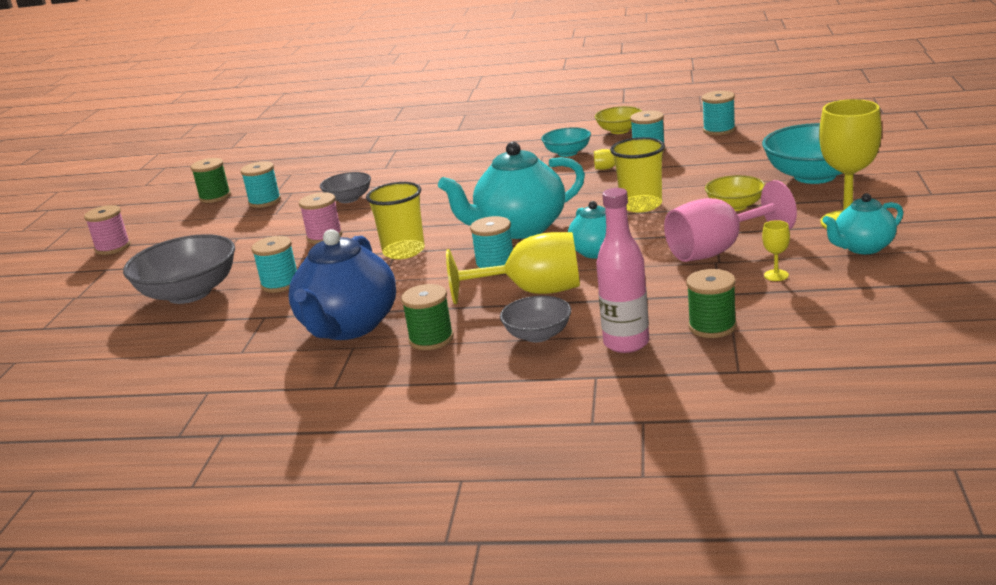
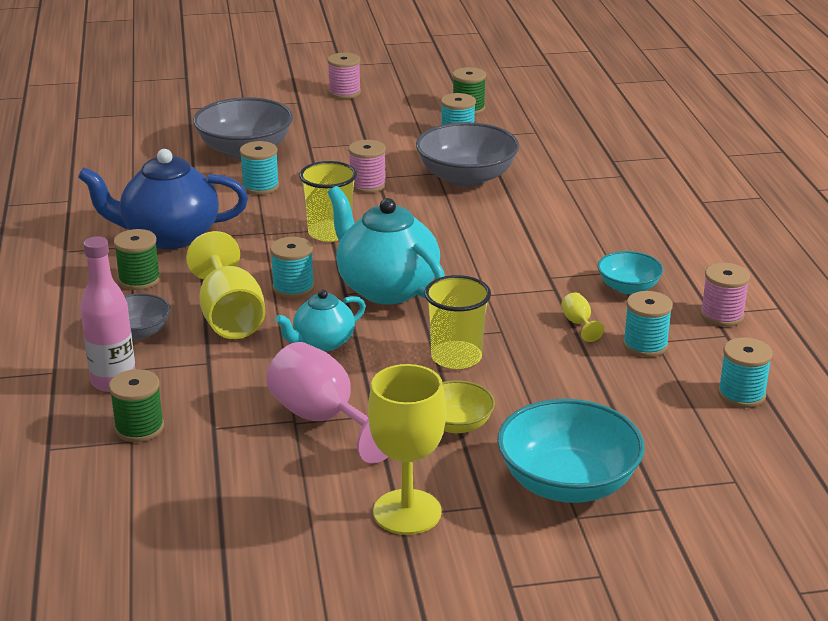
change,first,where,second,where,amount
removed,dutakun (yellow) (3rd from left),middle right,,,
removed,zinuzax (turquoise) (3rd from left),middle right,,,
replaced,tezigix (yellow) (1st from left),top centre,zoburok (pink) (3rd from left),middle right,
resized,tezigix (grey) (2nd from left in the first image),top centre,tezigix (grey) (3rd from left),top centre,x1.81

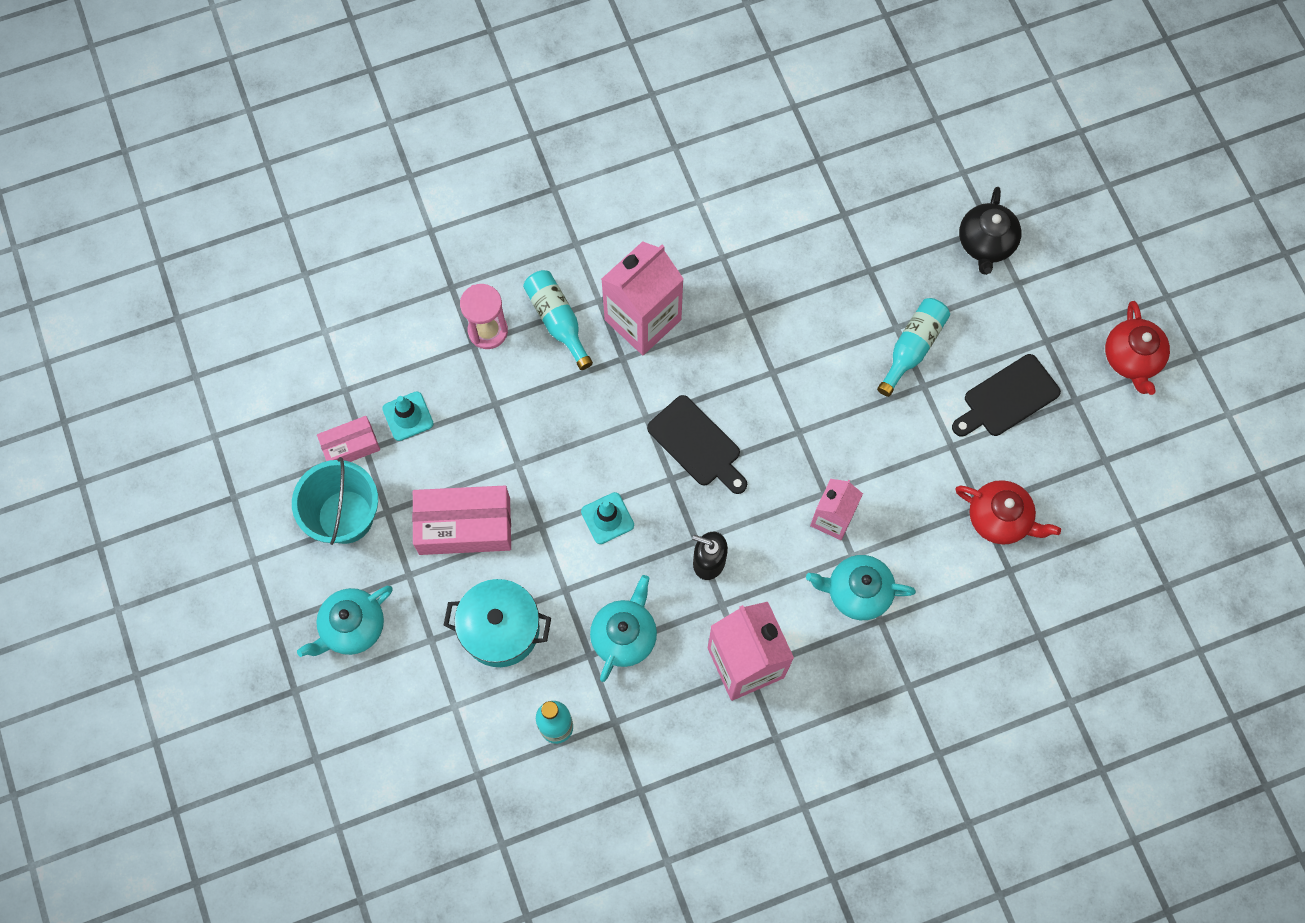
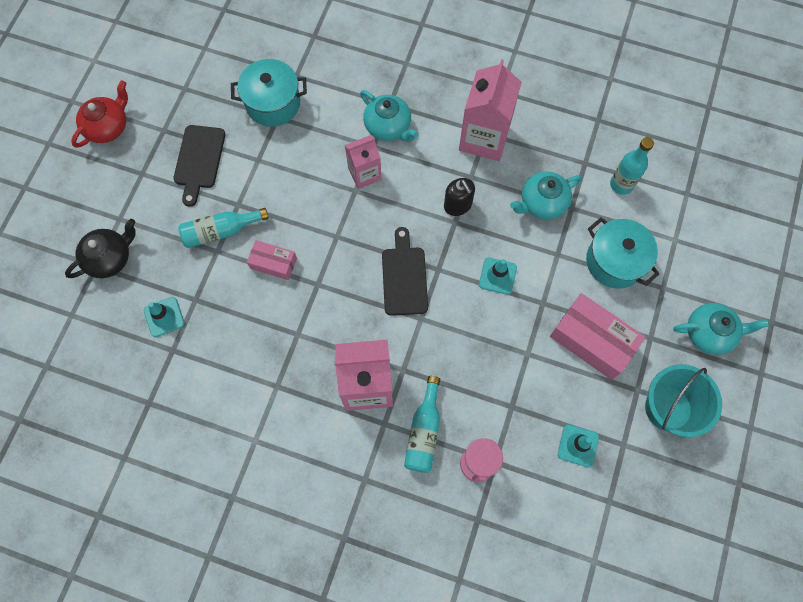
change,first,where,second,where,amount
added,,,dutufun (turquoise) (1st from left),middle left,
moved,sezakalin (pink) (1st from left),middle left,,centre,
replaced,zinuzax (red) (1st from left),middle right,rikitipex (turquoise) (1st from left),top centre,
turned,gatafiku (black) (2nd from left in the first image),middle right,gatafiku (black) (1st from left),top left,90 degrees clockwise

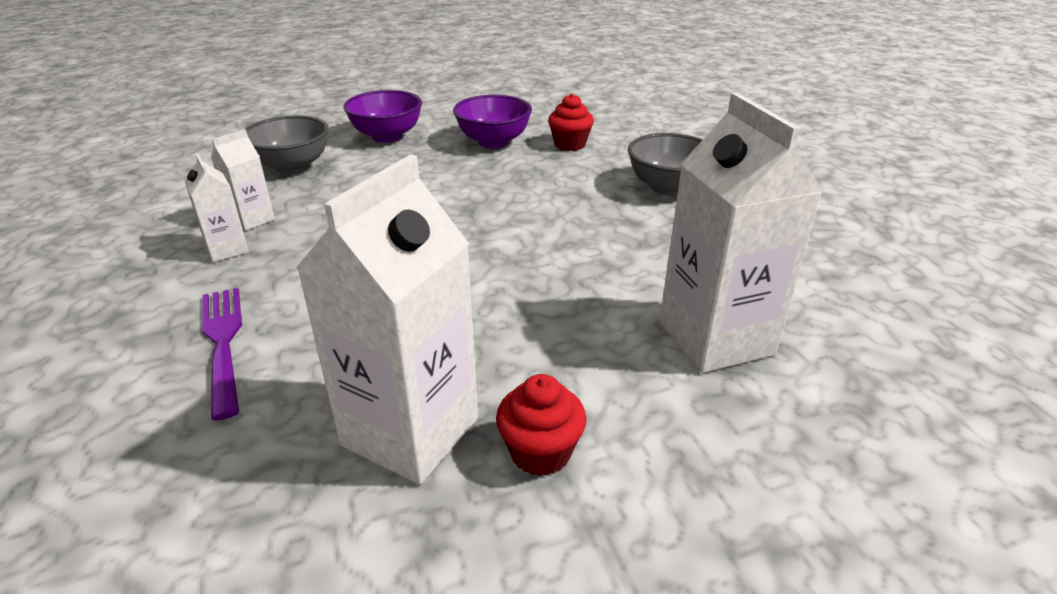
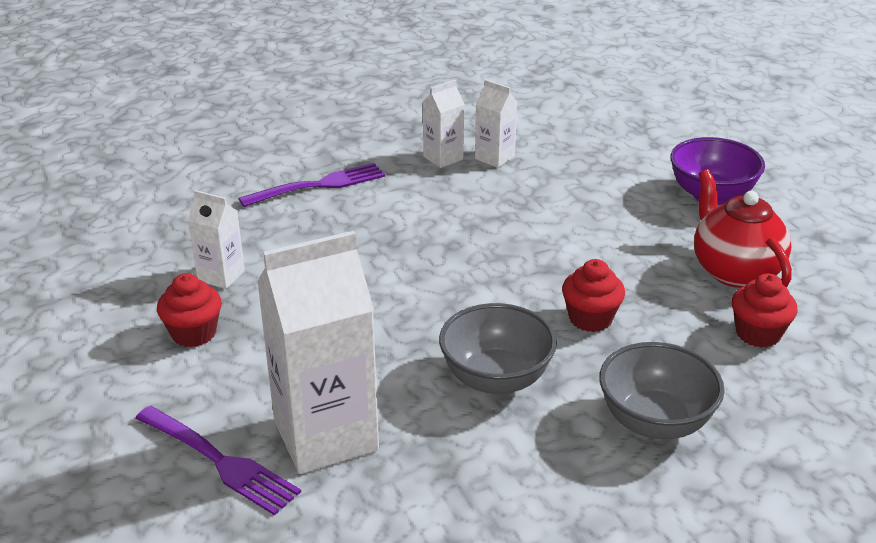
change,first,where,second,where,amount
added,,,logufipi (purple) (1st from left),bottom left,
added,,,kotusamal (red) (2nd from left),middle right,
moved,tezigix (grey) (1st from left),top left,,centre,
replaced,tezigix (purple) (2nd from left),top centre,zinuzax (red),middle right,
resized,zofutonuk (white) (3rd from left in the first image),centre,zofutonuk (white) (1st from left),middle left,x0.49

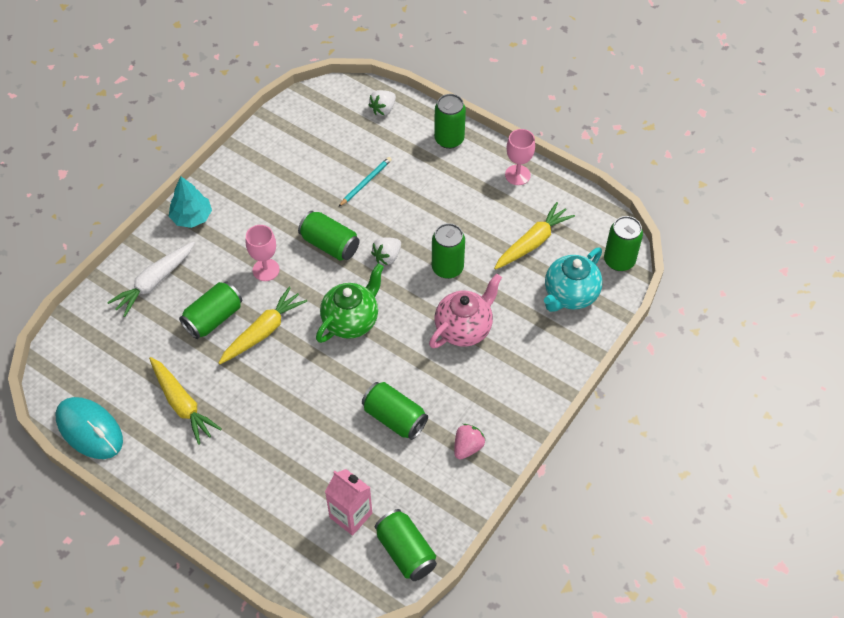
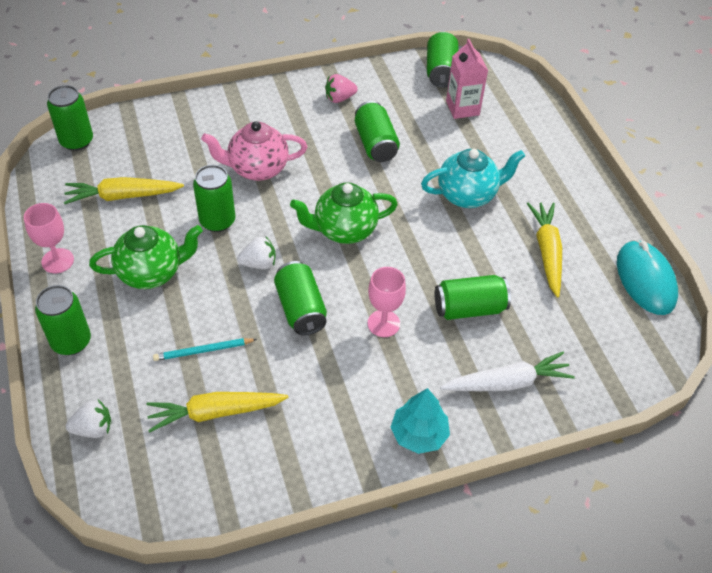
change,first,where,second,where,amount
added,,,zinuzax (green) (1st from left),middle left,
moved,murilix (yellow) (2nd from left),middle left,,bottom left,
moved,zinuzax (turquoise),middle right,,top centre,

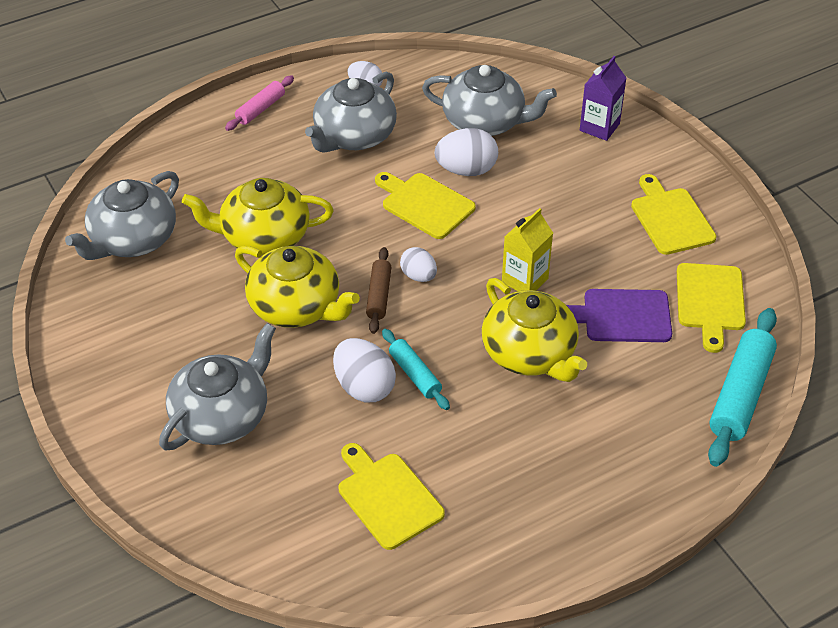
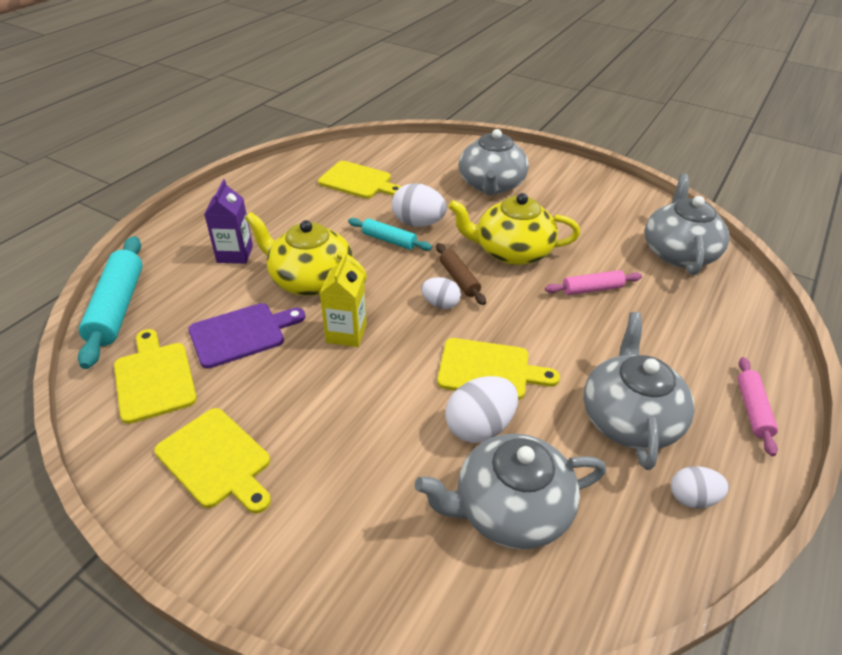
change,first,where,second,where,amount
moved,zofutonuk (purple),top right,,middle left,
replaced,zinuzax (yellow) (1st from left),middle left,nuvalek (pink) (1st from left),middle right,

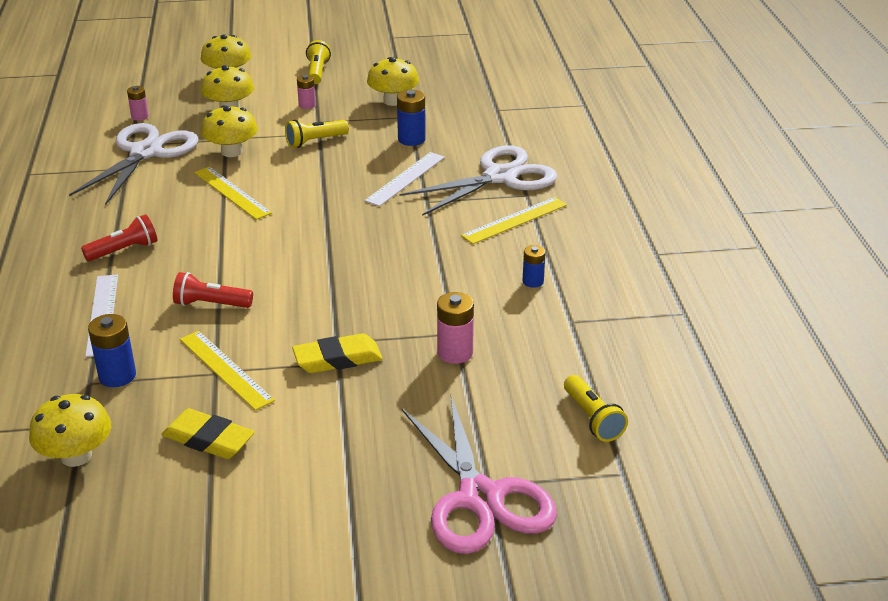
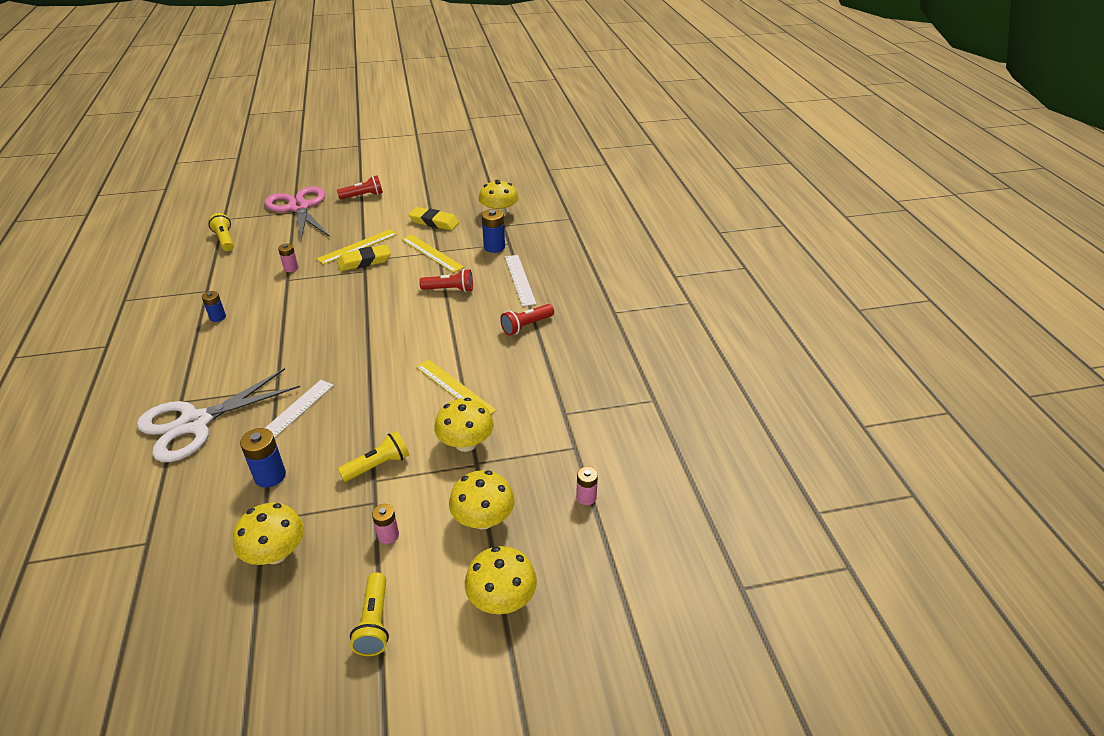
change,first,where,second,where,amount
removed,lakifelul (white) (1st from left),top left,,,
added,,,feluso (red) (1st from left),top left,
moved,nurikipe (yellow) (3rd from left in the first image),centre,nurikipe (yellow) (1st from left),middle left,
resized,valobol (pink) (3rd from left in the first image),centre,valobol (pink) (1st from left),middle left,x0.64

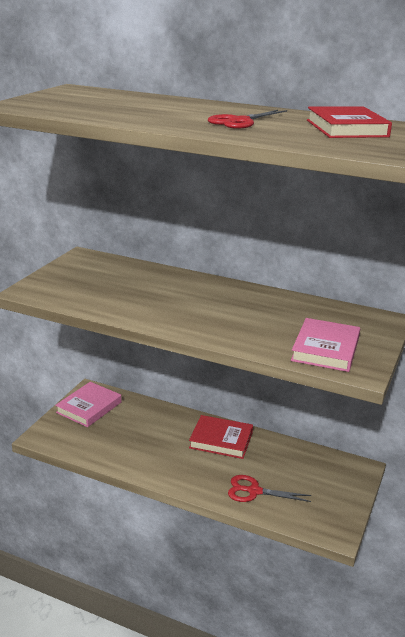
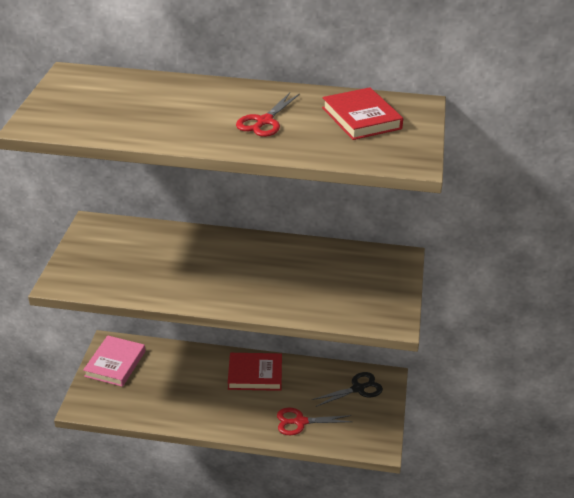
change,first,where,second,where,amount
removed,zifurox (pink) (2nd from left),middle right,,,
added,,,lakifelul (black),bottom centre,

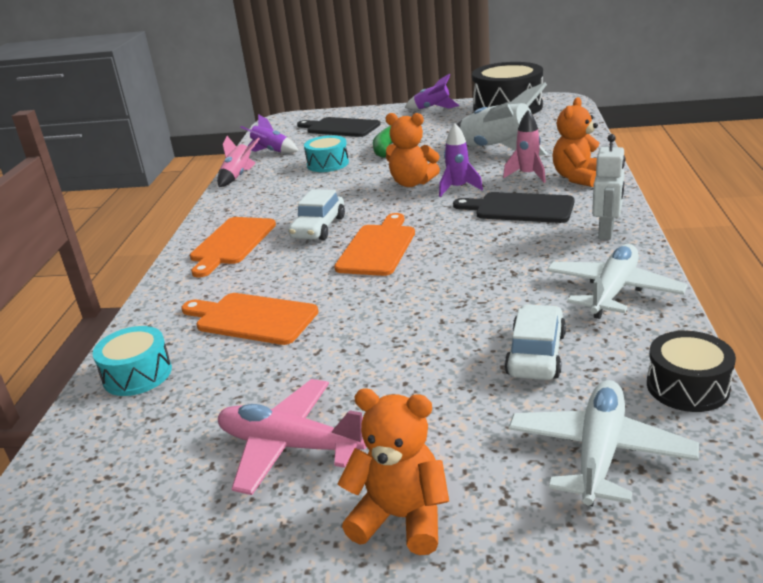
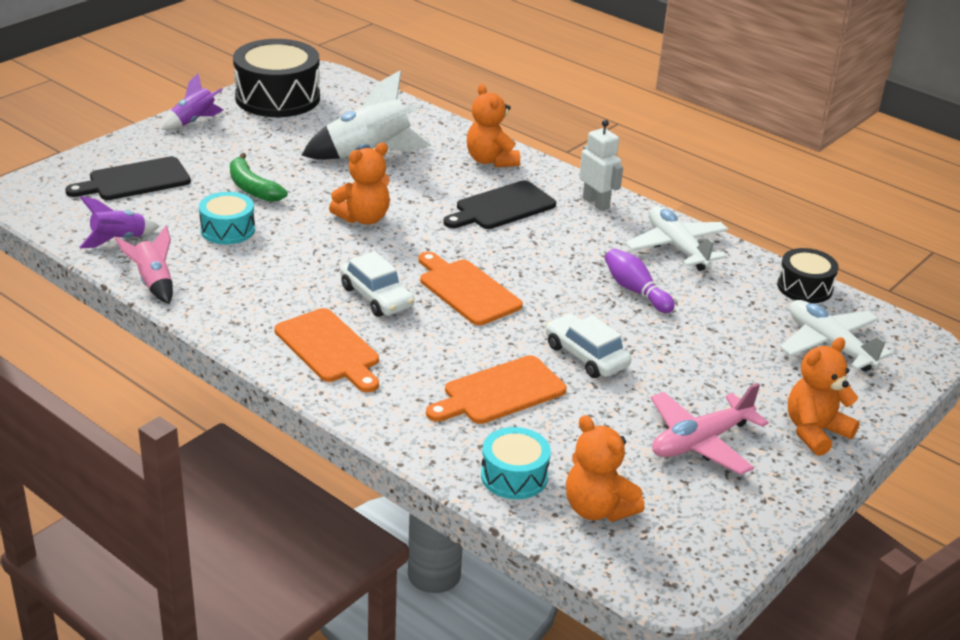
change,first,where,second,where,amount
removed,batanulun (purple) (3rd from left),top centre,,,
removed,batanulun (pink) (2nd from left),top right,,,
added,,,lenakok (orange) (3rd from left),bottom centre,
added,,,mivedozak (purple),middle right,
moved,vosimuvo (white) (2nd from left),middle right,,centre,

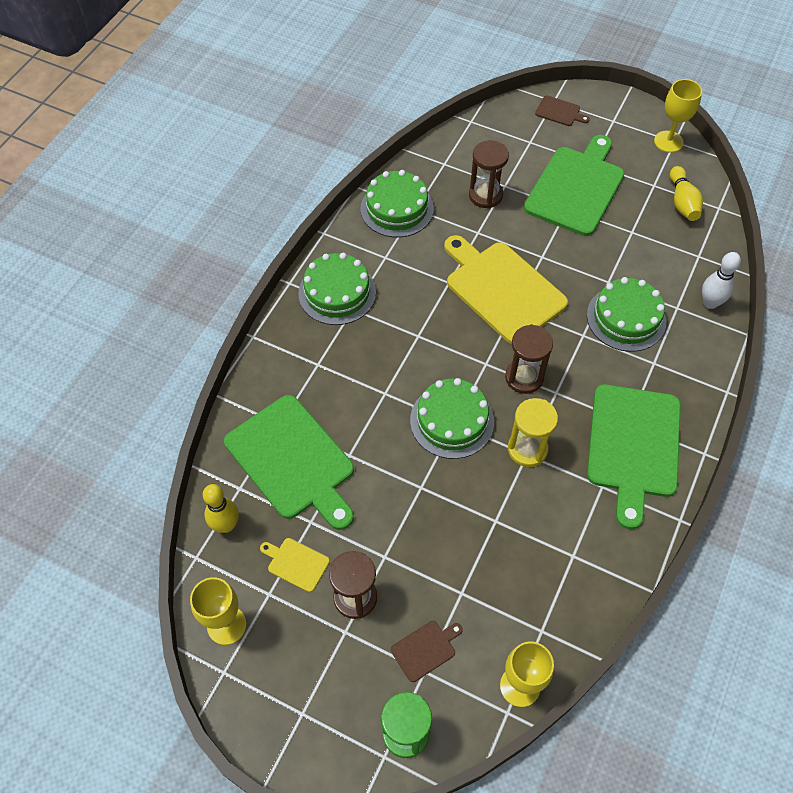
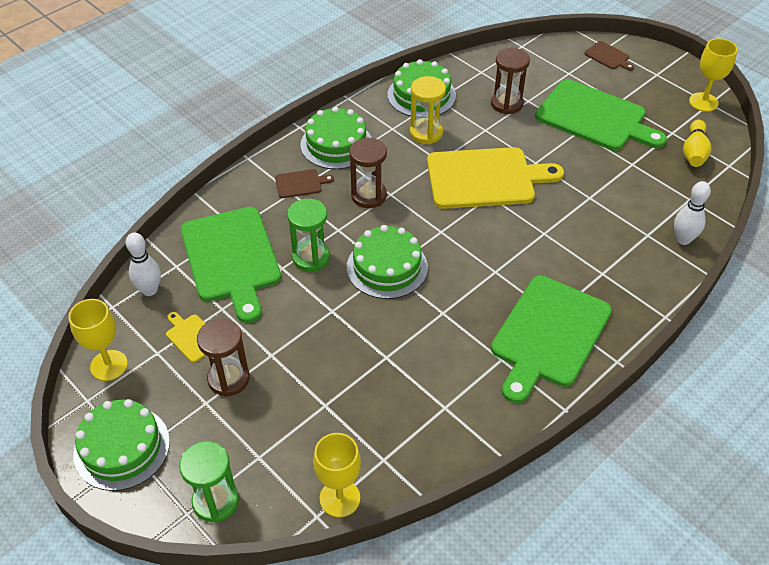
change,first,where,second,where,amount
added,,,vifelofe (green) (2nd from left),centre,
moved,gatafiku (brown) (1st from left),bottom centre,,top centre,
moved,vifelofe (brown) (3rd from left in the first image),middle right,vifelofe (brown) (2nd from left),top centre,
moved,vifelofe (yellow),middle right,,top centre,
moved,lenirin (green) (4th from left in the first image),middle right,lenirin (green) (1st from left),bottom left,
recoloured,mivedozak (yellow) (1st from left),middle left,mivedozak (white) (1st from left),middle left,
turned,gatafiku (yellow) (2nd from left),centre,,top centre,105 degrees clockwise
turned,gatafiku (green) (2nd from left in the first image),top right,gatafiku (green) (3rd from left),top right,75 degrees clockwise

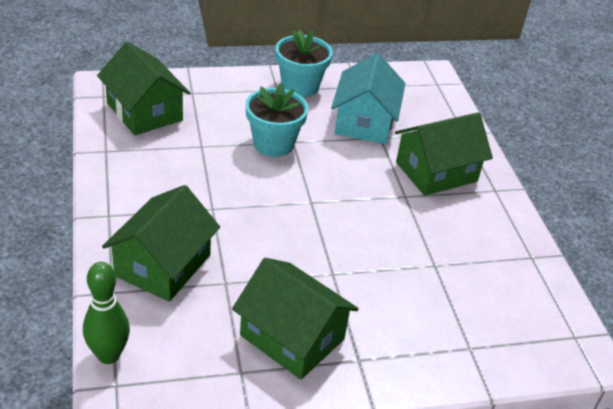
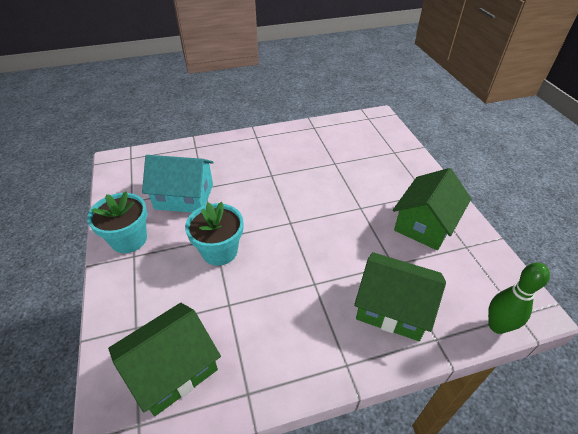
change,first,where,second,where,amount
removed,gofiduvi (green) (4th from left),middle right,,,

